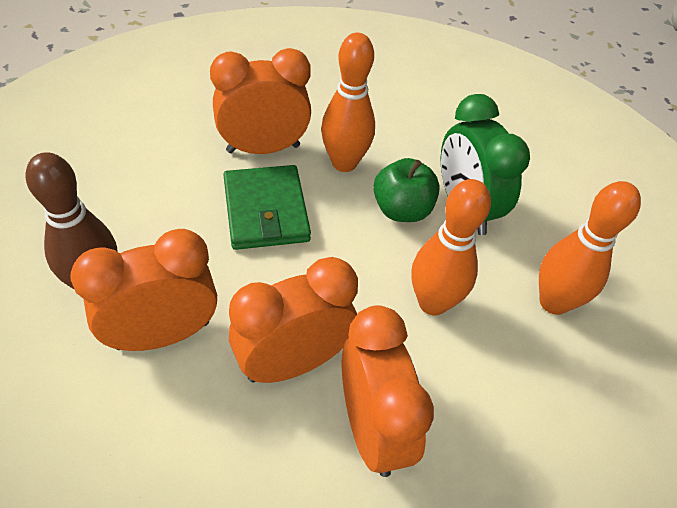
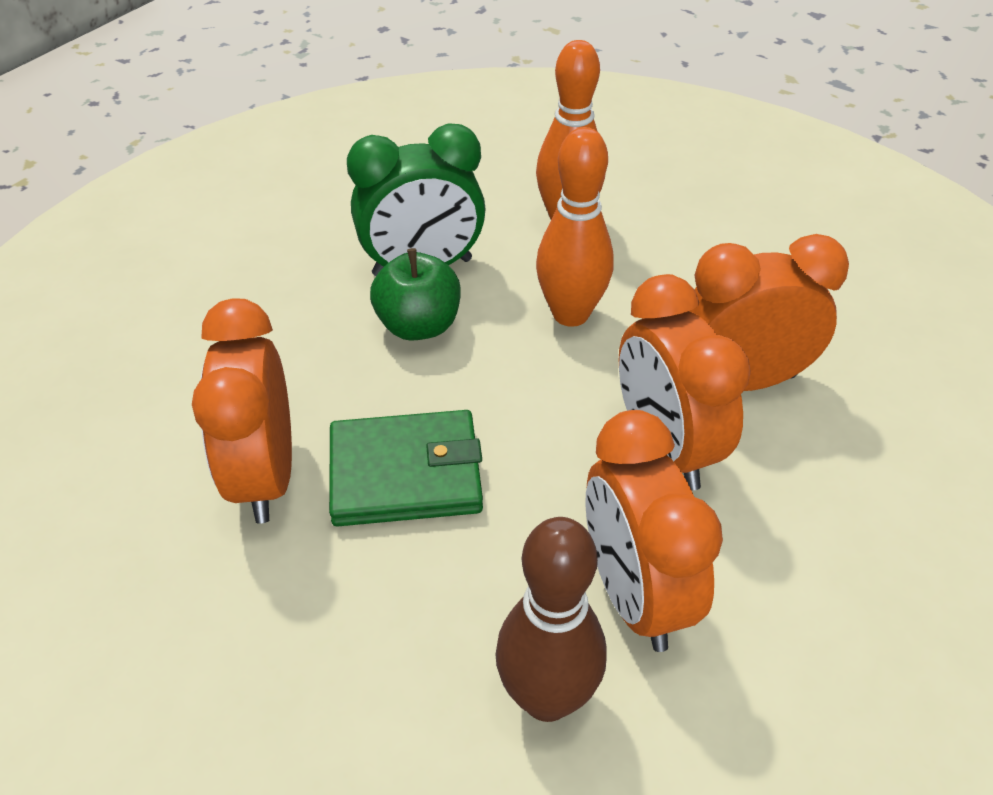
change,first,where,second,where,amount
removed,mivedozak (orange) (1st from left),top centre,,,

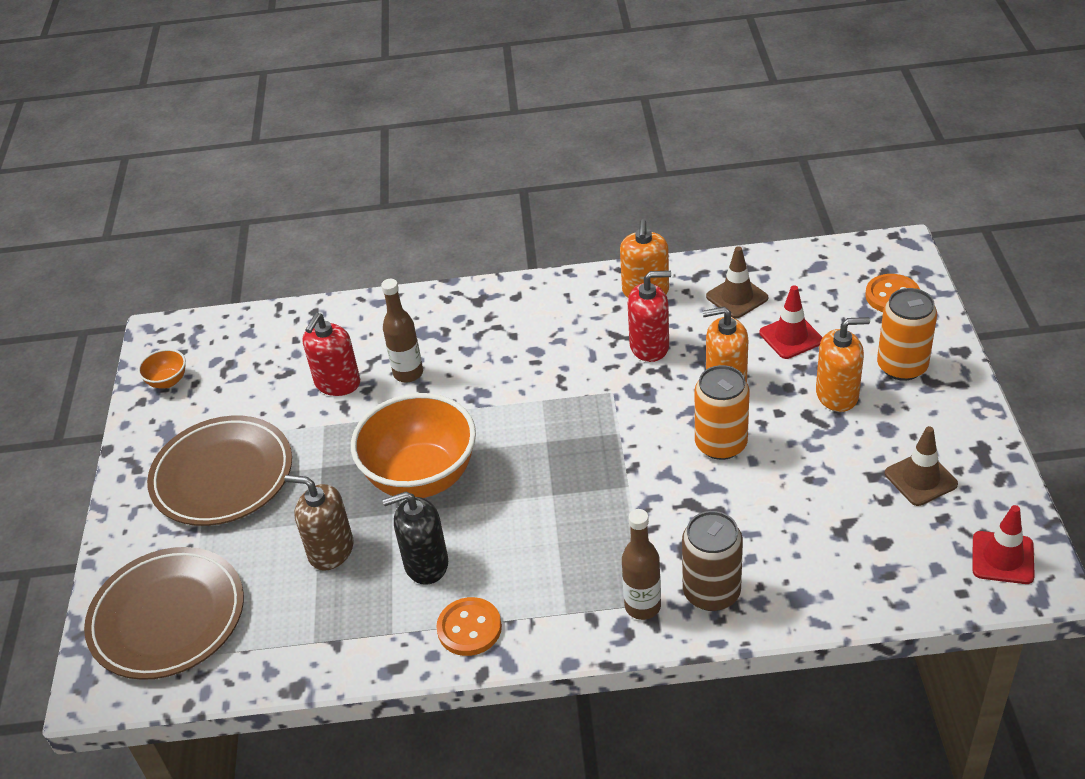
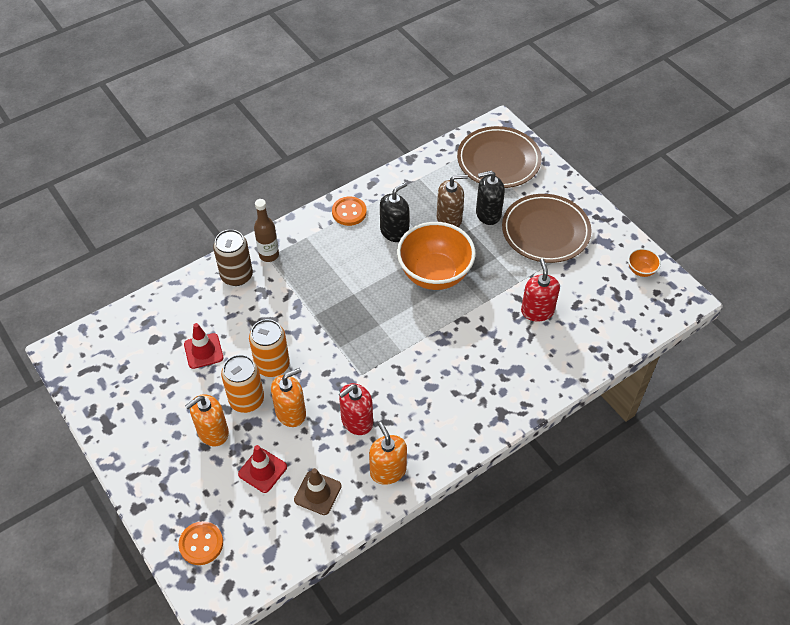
change,first,where,second,where,amount
removed,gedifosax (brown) (1st from left),centre,,,
removed,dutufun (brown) (2nd from left),middle right,,,
added,,,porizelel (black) (2nd from left),top centre,
moved,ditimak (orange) (2nd from left in the first image),middle right,ditimak (orange) (1st from left),middle left,
moved,dutufun (red) (2nd from left in the first image),bottom right,dutufun (red) (1st from left),middle left,

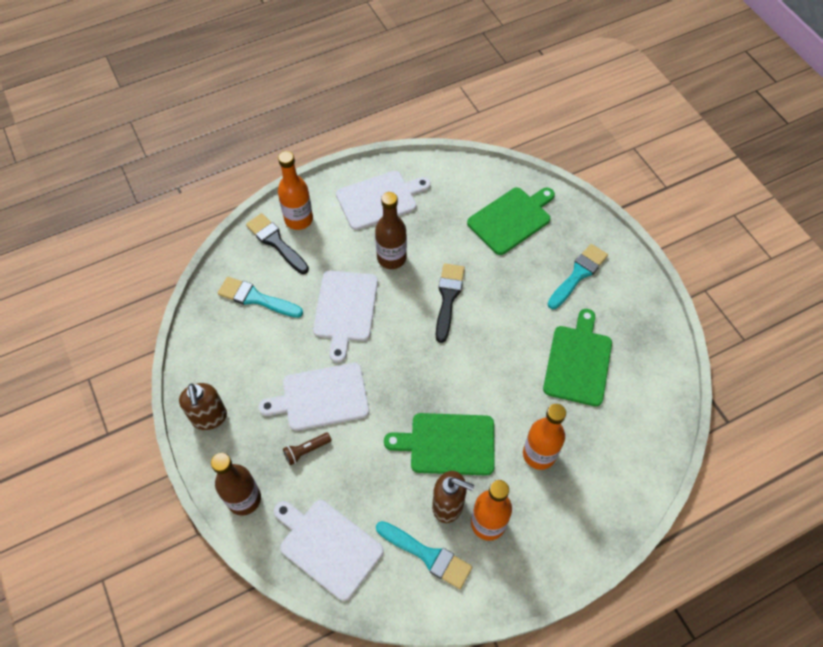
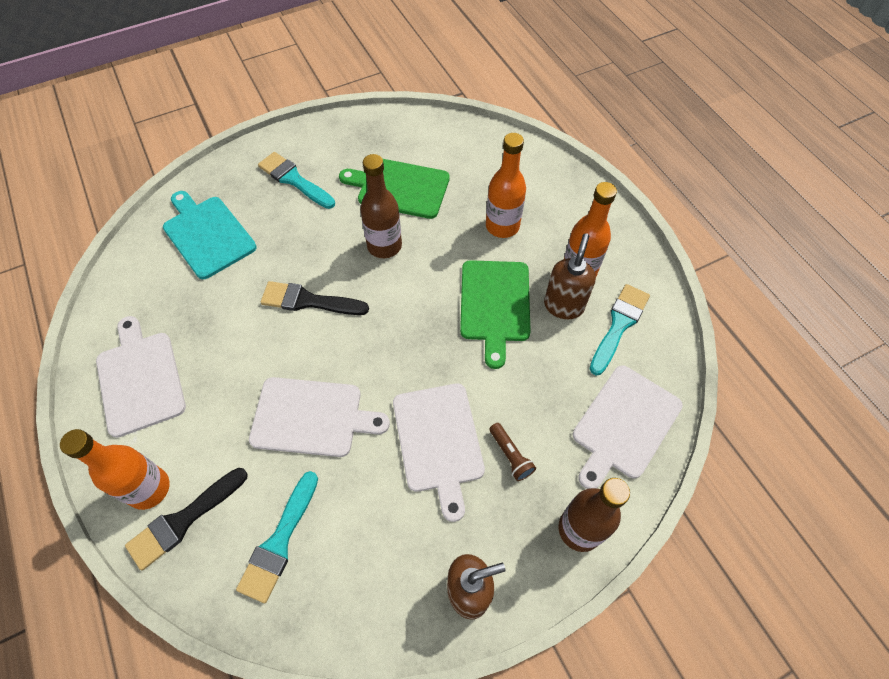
change,first,where,second,where,amount
moved,gedifosax (brown) (2nd from left in the first image),centre,gedifosax (brown) (1st from left),top centre,
recoloured,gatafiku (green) (2nd from left),centre,gatafiku (turquoise),middle left,

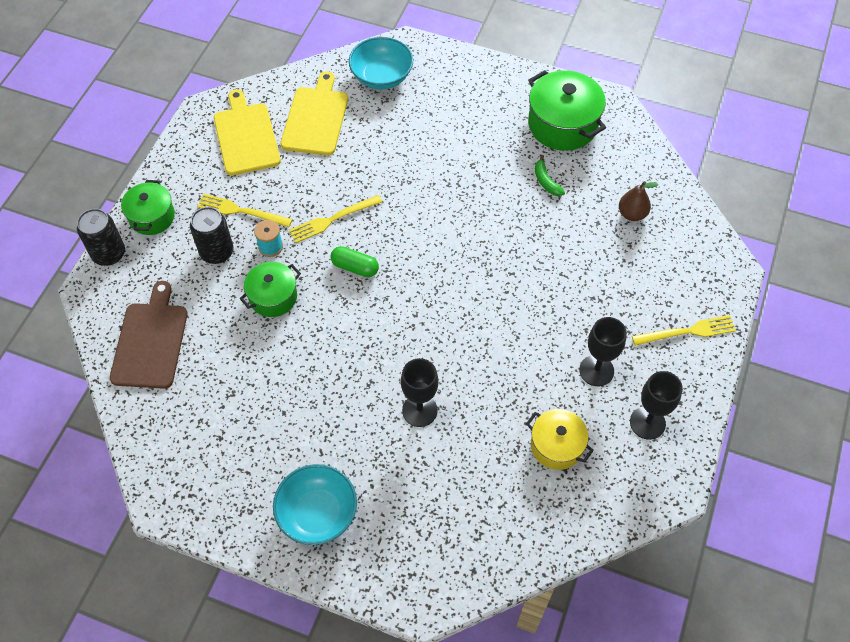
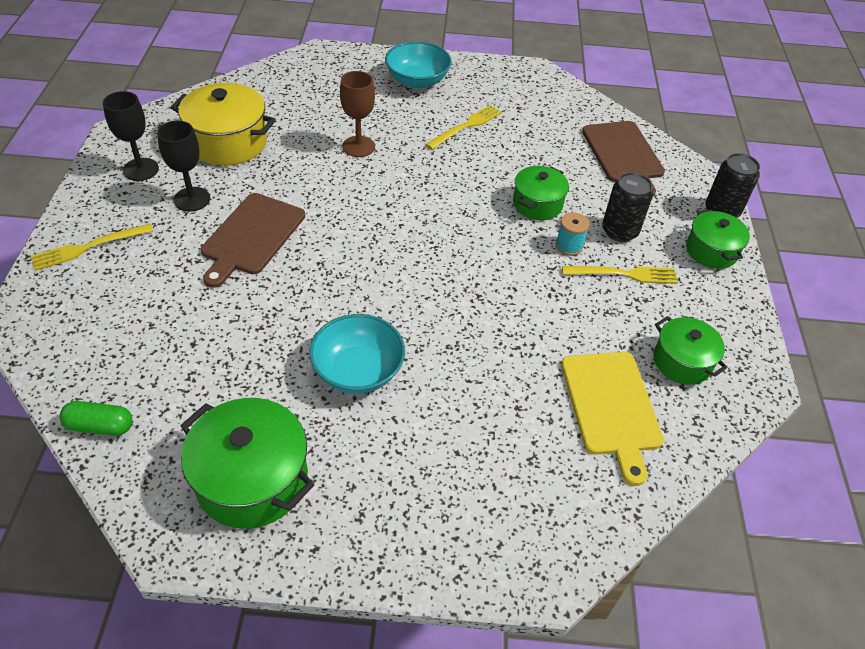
change,first,where,second,where,amount
removed,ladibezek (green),top centre,,,
removed,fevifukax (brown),top right,,,
added,,,gatafiku (brown) (1st from left),middle left,
moved,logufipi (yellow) (2nd from left),centre,,top centre,
moved,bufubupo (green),centre,,middle left,
moved,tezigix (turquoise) (2nd from left in the first image),top centre,tezigix (turquoise) (1st from left),centre,
replaced,gatafiku (yellow) (1st from left),top left,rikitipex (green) (3rd from left),middle right,
recoloured,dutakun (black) (1st from left),centre,dutakun (brown),top centre,
resized,rikitipex (yellow),bottom centre,,top left,x1.61

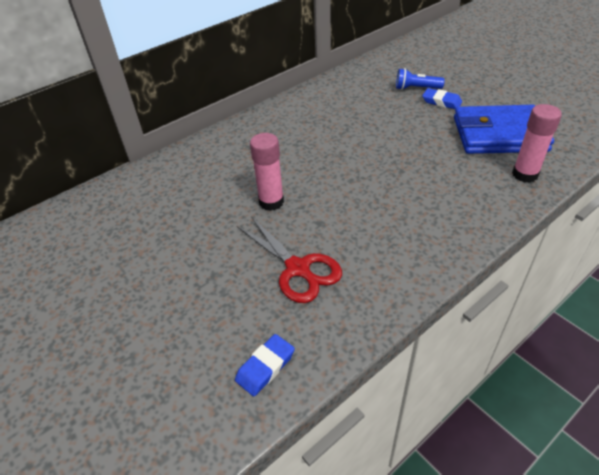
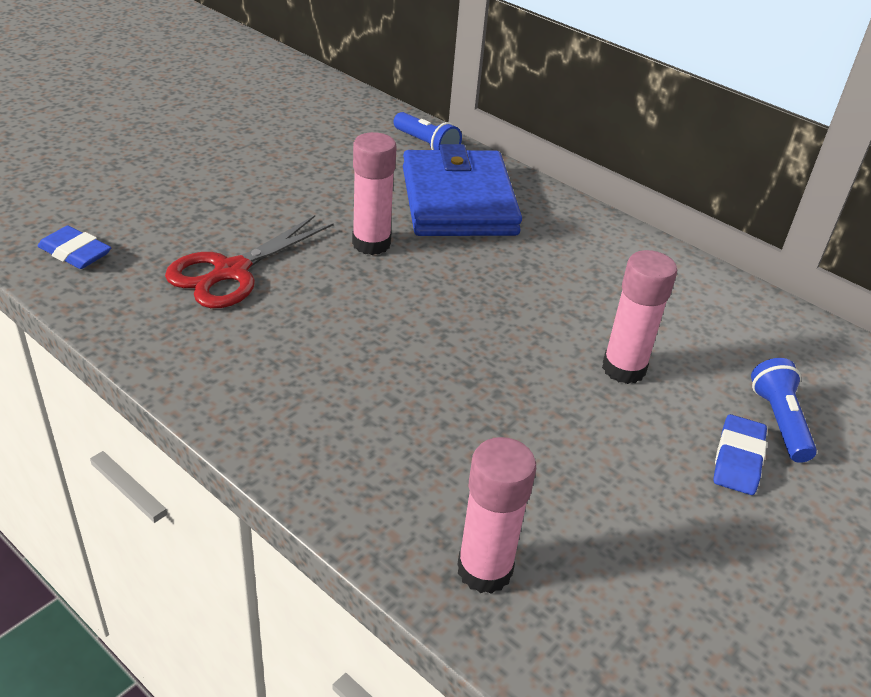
change,first,where,second,where,amount
added,,,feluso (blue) (1st from left),top centre,
added,,,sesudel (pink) (3rd from left),middle right,
moved,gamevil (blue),top right,,top centre,

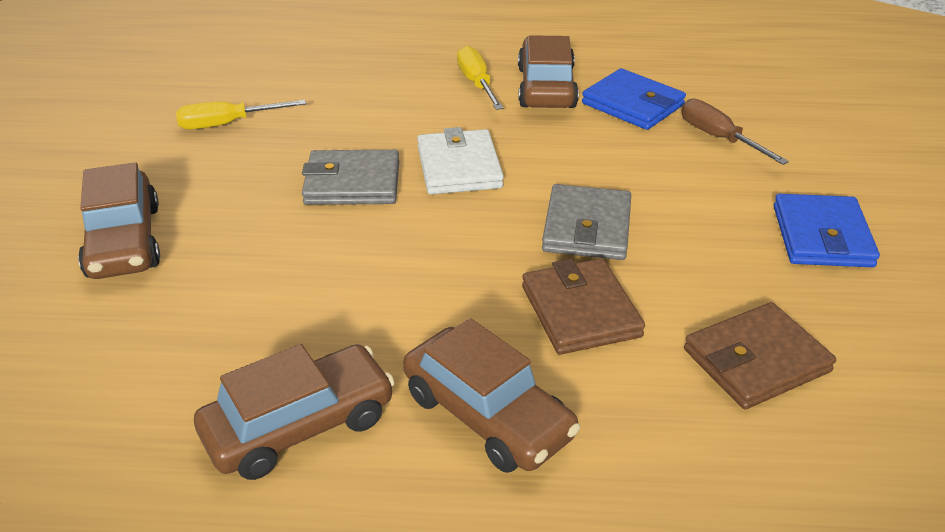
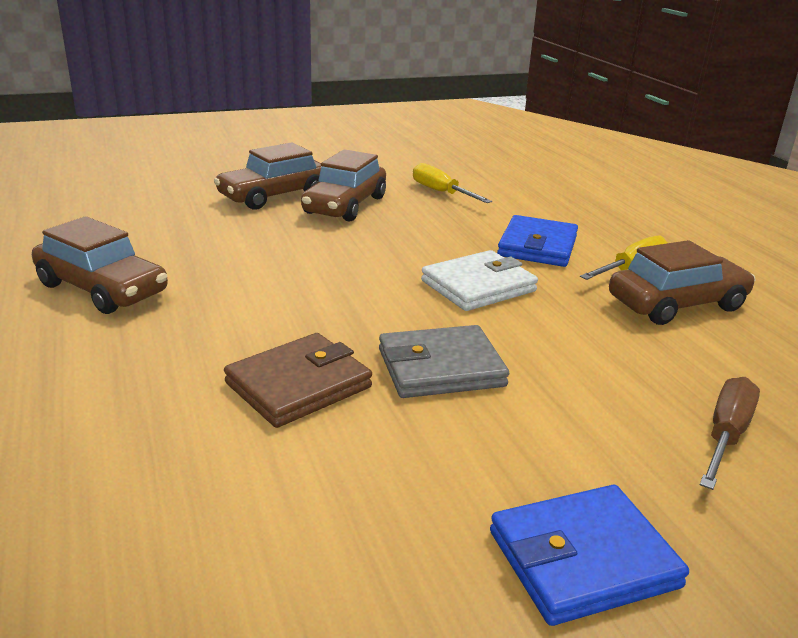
change,first,where,second,where,amount
removed,gamevil (grey) (1st from left),top centre,,,
removed,gamevil (brown) (2nd from left),bottom right,,,
moved,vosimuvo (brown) (3rd from left),bottom centre,,top centre,
moved,gamevil (blue) (1st from left),top right,,middle right,

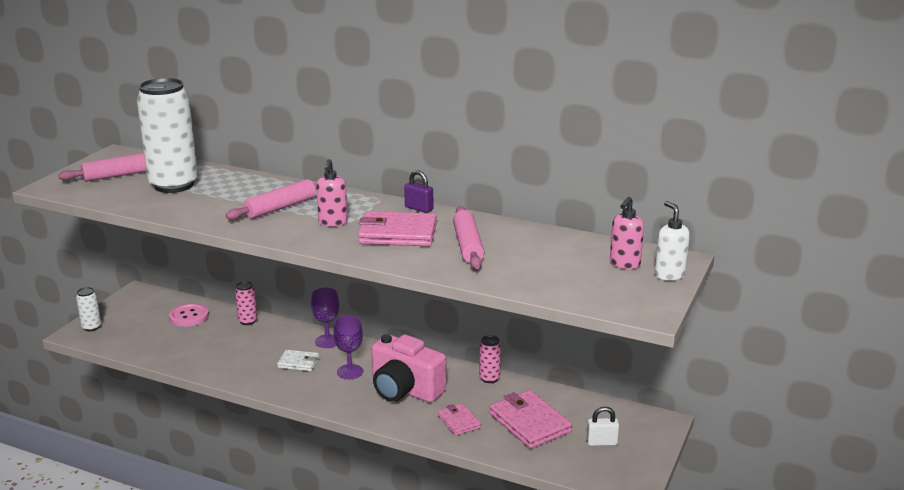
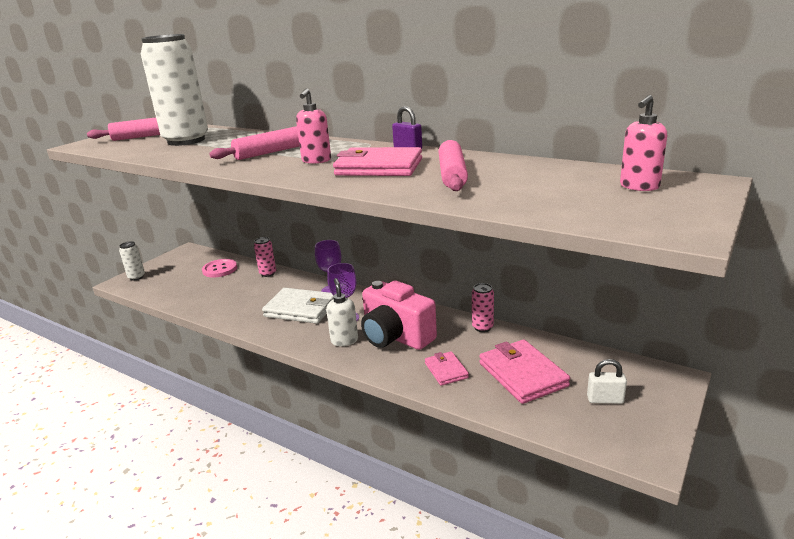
change,first,where,second,where,amount
moved,porizelel (white),middle right,,centre,
resized,gamevil (white),bottom left,,centre,x1.80

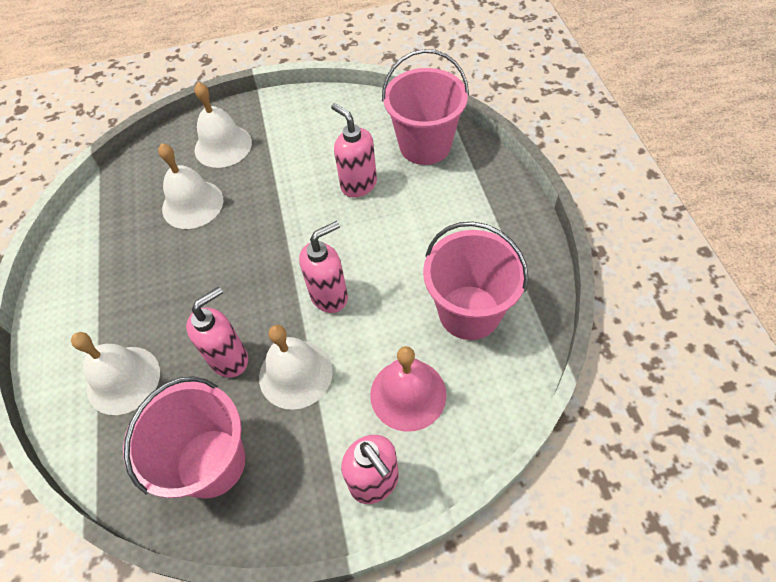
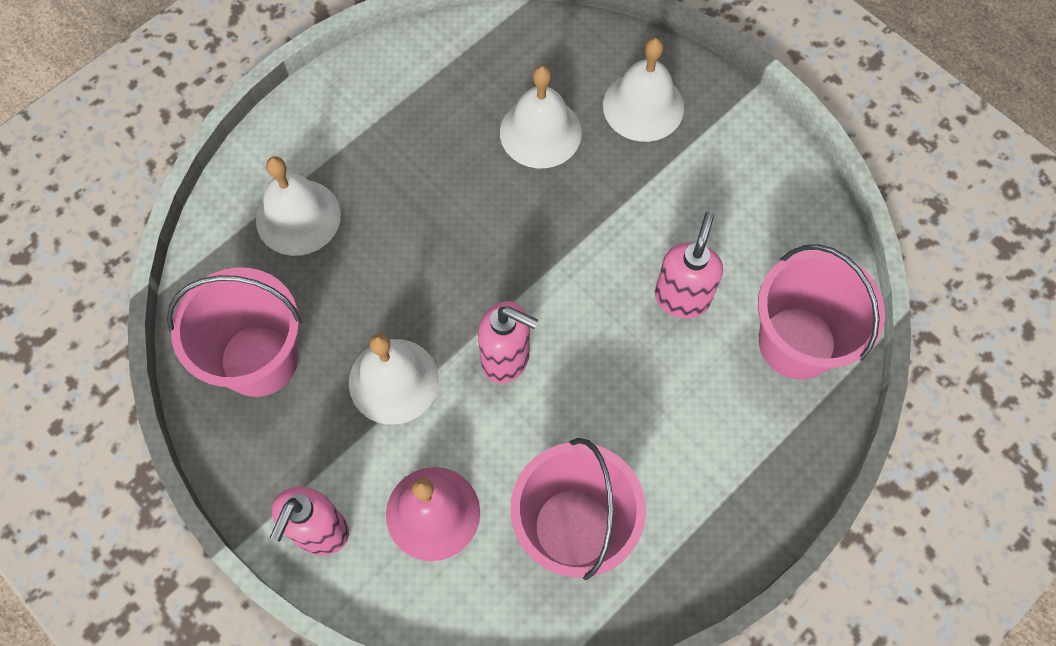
change,first,where,second,where,amount
removed,porizelel (pink) (1st from left),middle left,,,

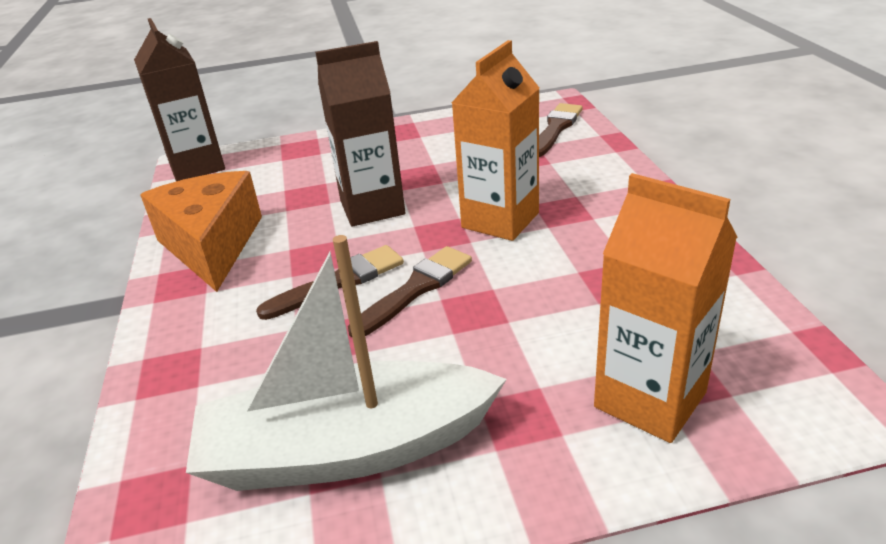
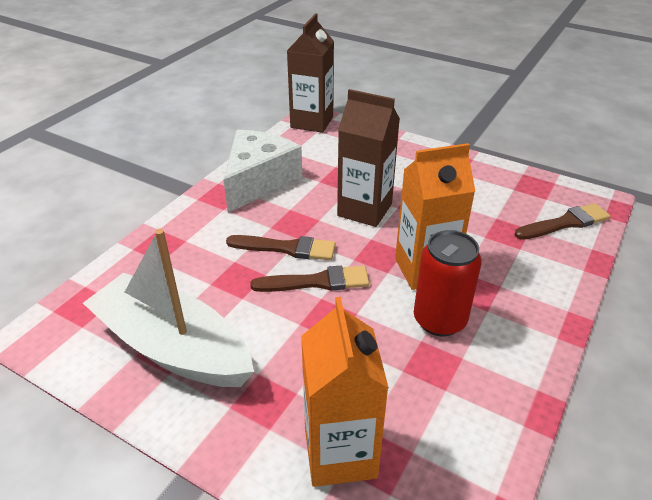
change,first,where,second,where,amount
added,,,ditimak (red),middle right,
recoloured,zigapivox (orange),middle left,zigapivox (white),centre,

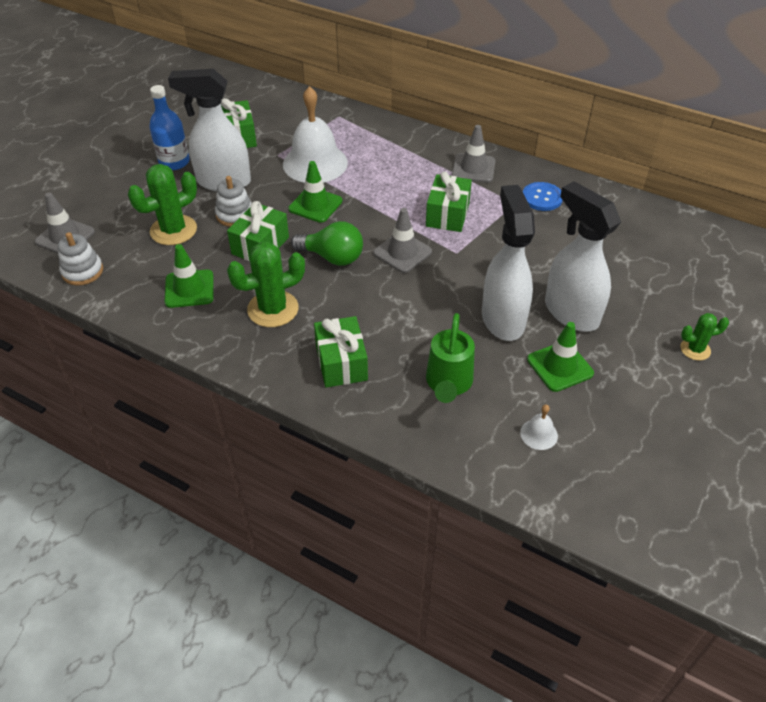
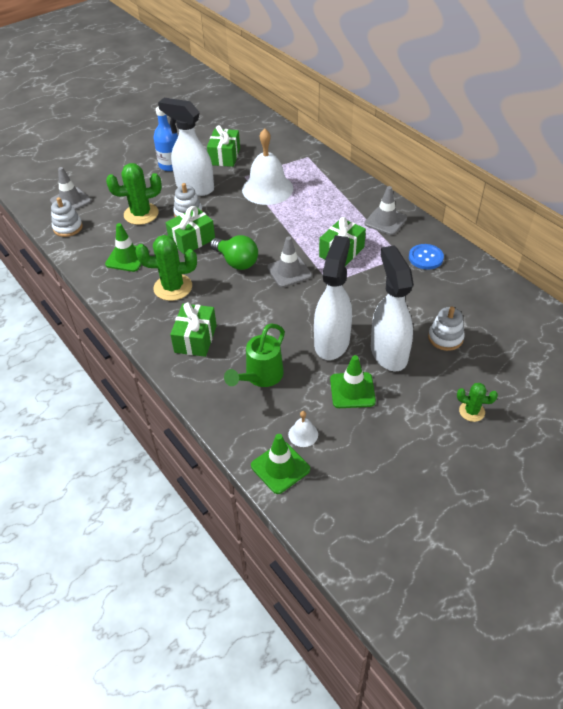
change,first,where,second,where,amount
added,,,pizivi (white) (3rd from left),middle right,
moved,dutufun (green) (2nd from left),top centre,,centre,

